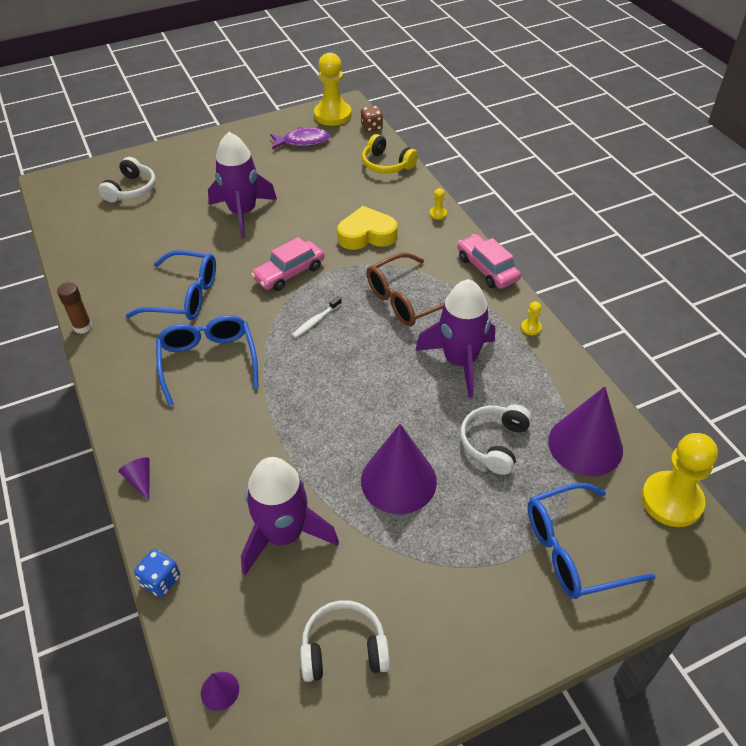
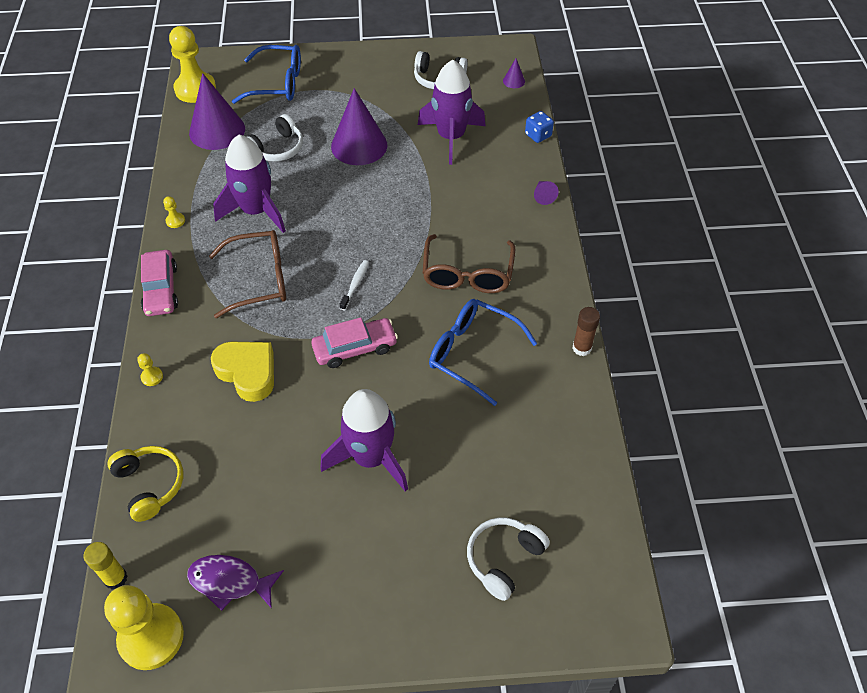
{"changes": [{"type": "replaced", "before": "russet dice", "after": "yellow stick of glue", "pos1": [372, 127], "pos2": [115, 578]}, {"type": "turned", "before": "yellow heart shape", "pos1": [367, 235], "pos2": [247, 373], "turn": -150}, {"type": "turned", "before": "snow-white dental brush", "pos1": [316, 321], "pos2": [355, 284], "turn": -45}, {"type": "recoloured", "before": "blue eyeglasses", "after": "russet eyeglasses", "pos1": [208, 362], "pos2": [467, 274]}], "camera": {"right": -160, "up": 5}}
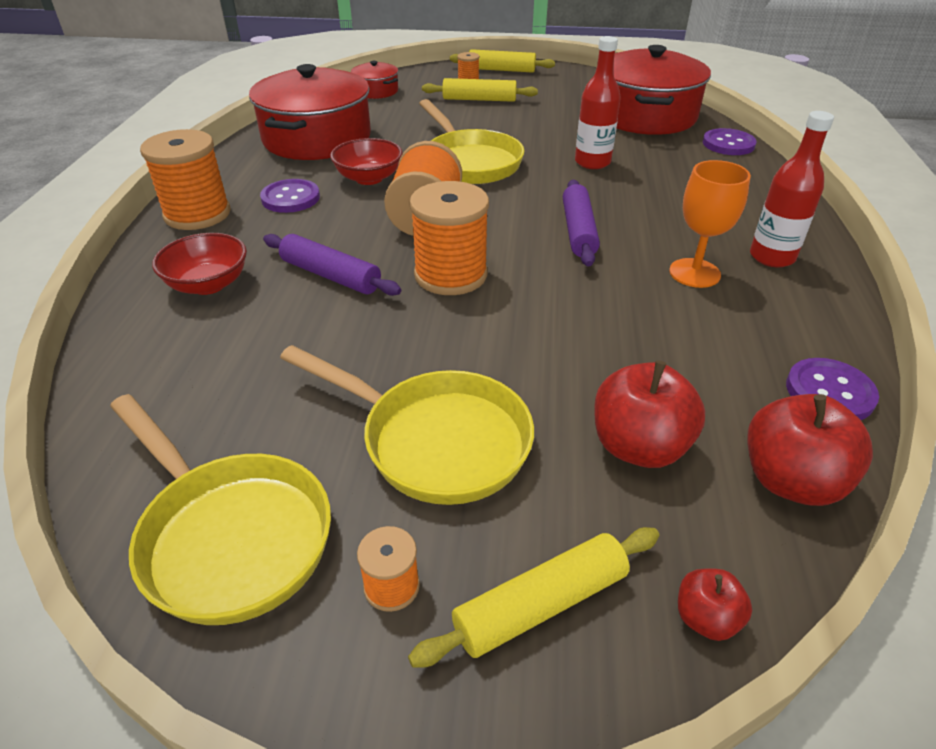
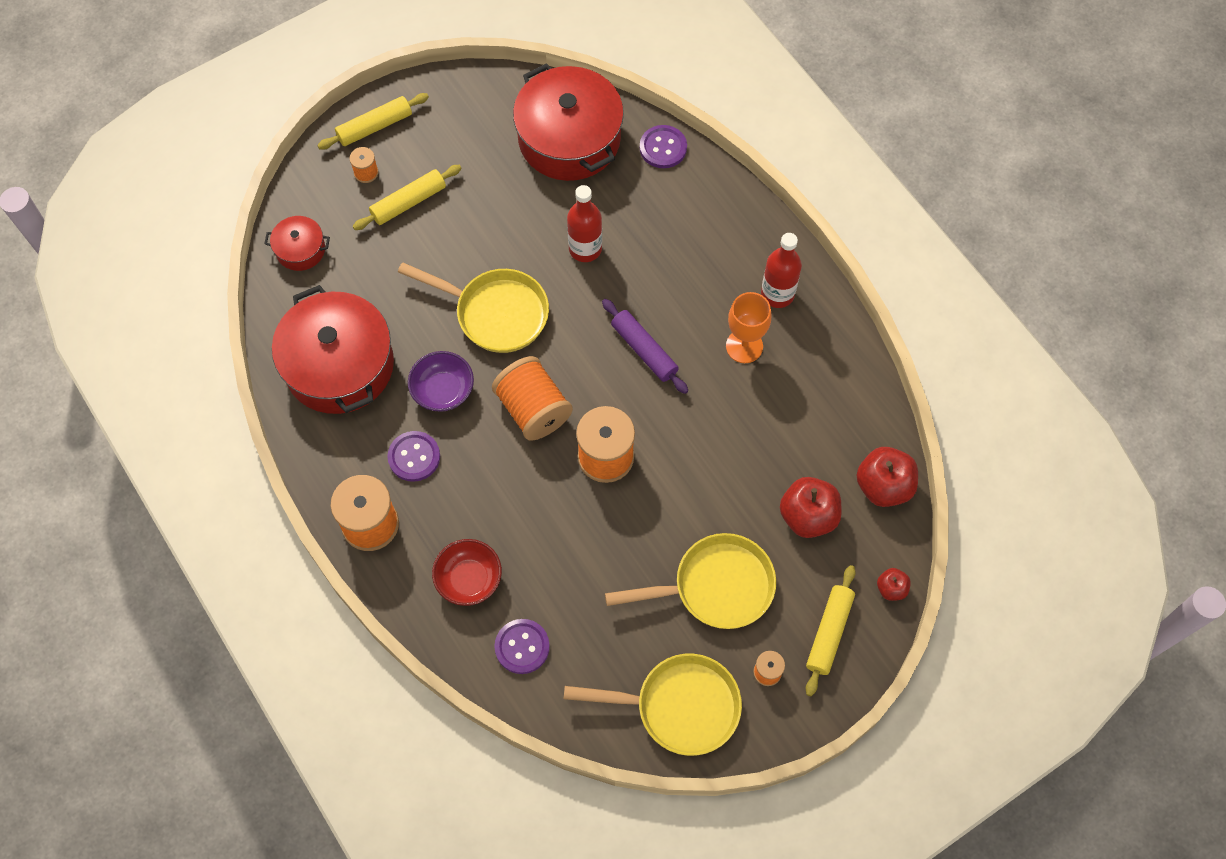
{"changes": [{"type": "recoloured", "before": "red deep dish", "after": "purple deep dish", "pos1": [369, 178], "pos2": [443, 390]}, {"type": "removed", "before": "purple dough roller", "pos1": [330, 275]}, {"type": "moved", "before": "purple shirt button", "pos1": [829, 392], "pos2": [522, 647]}], "camera": {"right": -40, "up": 25}}
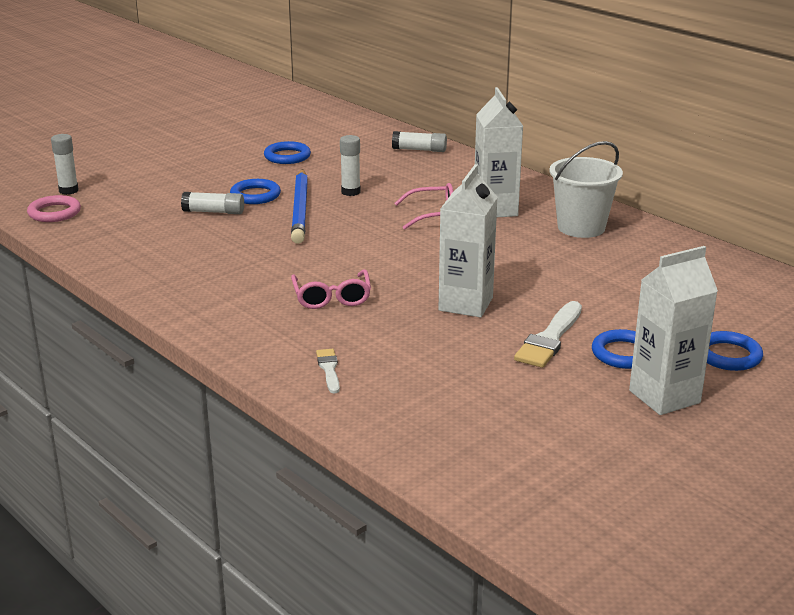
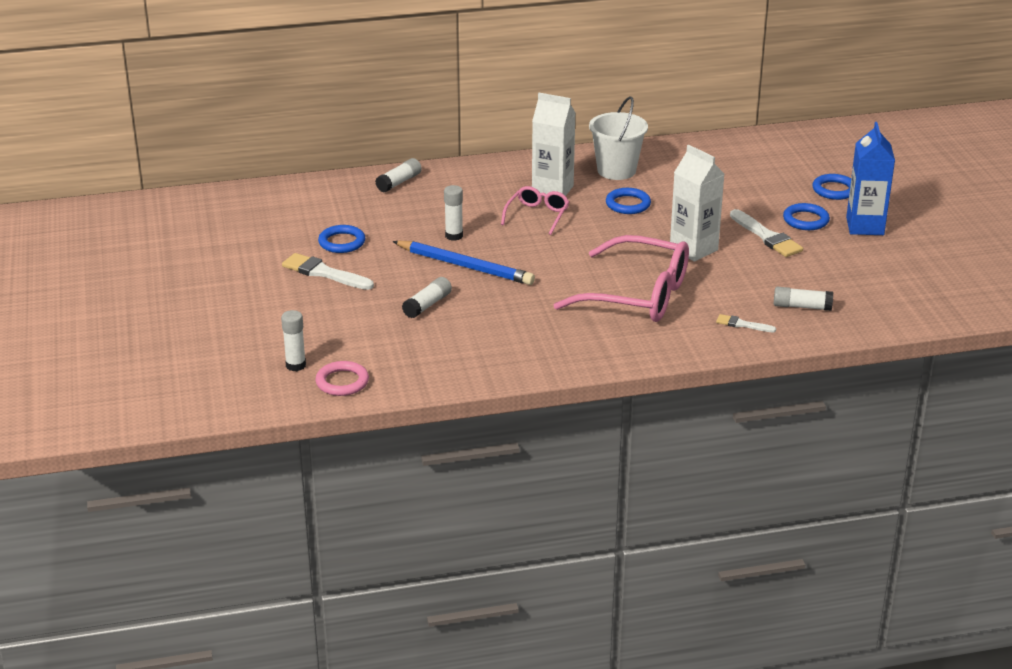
{"changes": [{"type": "moved", "before": "blue torus", "pos1": [255, 195], "pos2": [628, 204]}, {"type": "recoloured", "before": "snow-white carton", "after": "blue carton", "pos1": [664, 397], "pos2": [865, 226]}, {"type": "resized", "before": "rosy eyeglasses", "pos1": [332, 297], "pos2": [637, 295], "scale": 1.97}, {"type": "added", "after": "snow-white brush", "pos2": [324, 273]}, {"type": "added", "after": "snow-white stick of glue", "pos2": [801, 306]}], "camera": {"right": -60, "up": 5}}
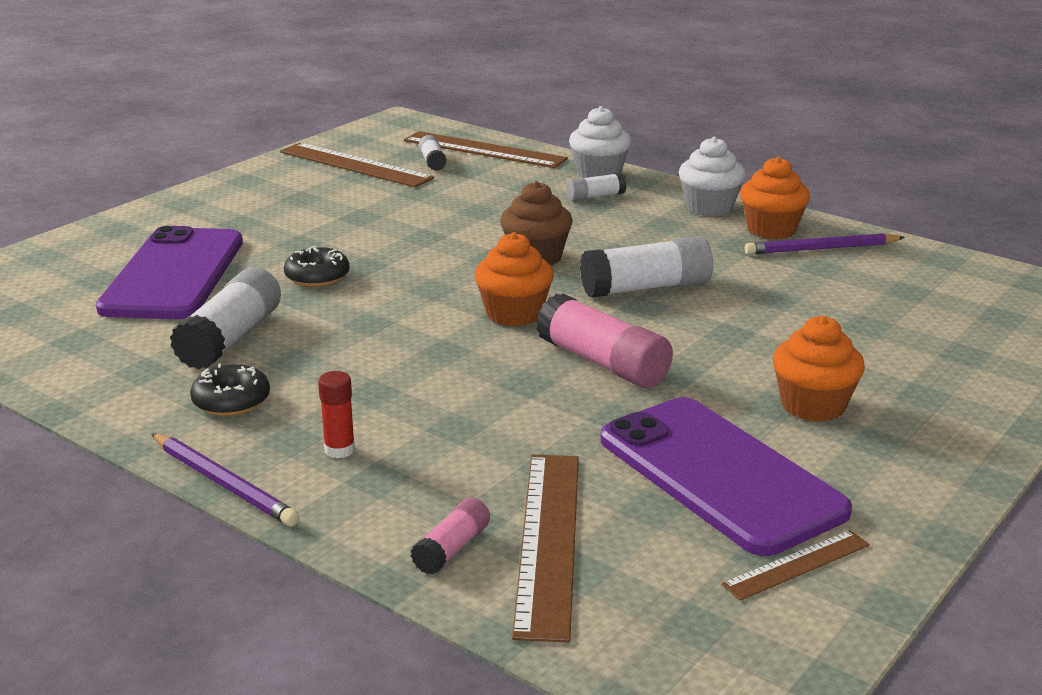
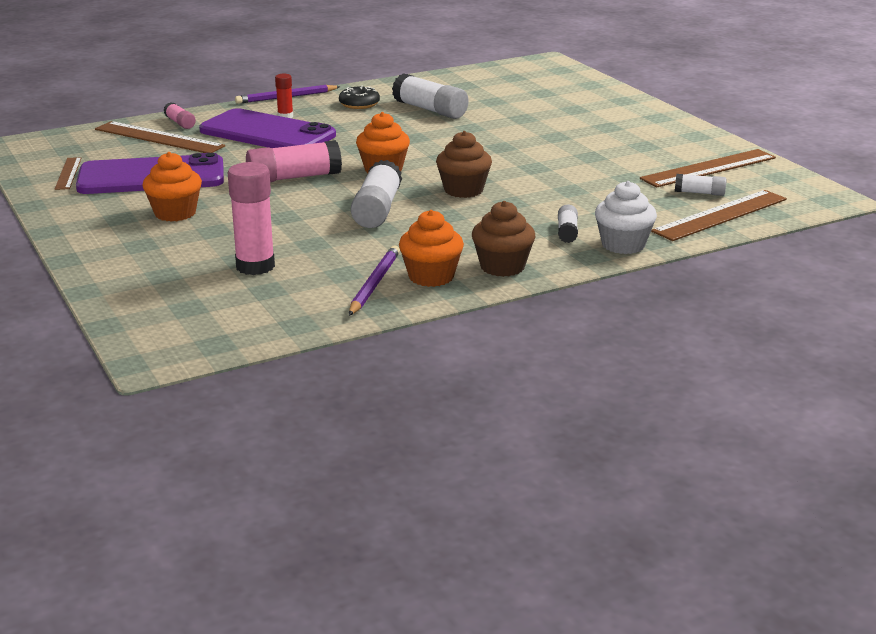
{"changes": [{"type": "recoloured", "before": "snow-white fairy cake", "after": "russet fairy cake", "pos1": [709, 208], "pos2": [502, 267]}, {"type": "moved", "before": "purple smartphone", "pos1": [174, 275], "pos2": [267, 133]}, {"type": "removed", "before": "ebony donut", "pos1": [317, 277]}, {"type": "added", "after": "rosy stick of glue", "pos2": [255, 266]}], "camera": {"right": 115, "up": 0}}
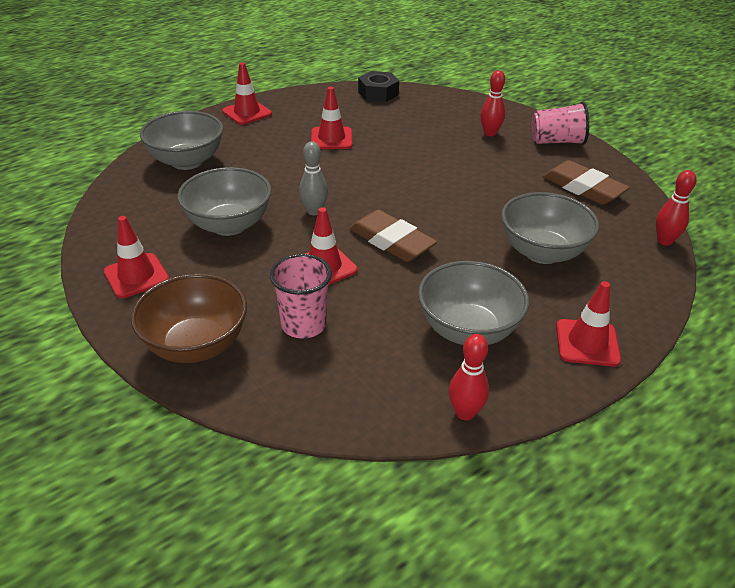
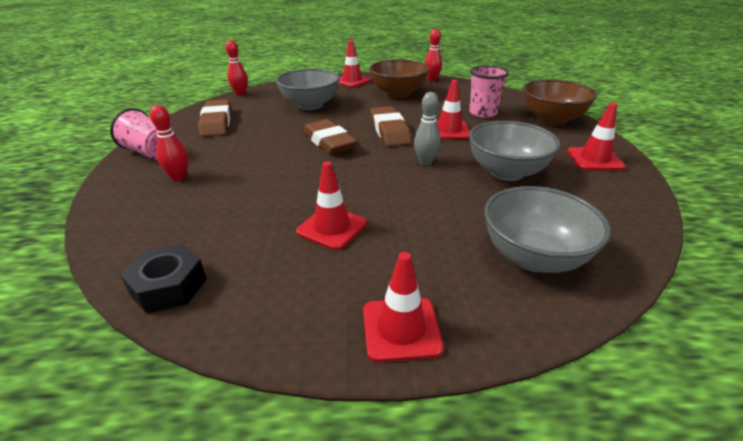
{"changes": [{"type": "recoloured", "before": "ash-grey deep dish", "after": "russet deep dish", "pos1": [468, 330], "pos2": [398, 94]}, {"type": "added", "after": "russet gum eraser", "pos2": [329, 142]}], "camera": {"right": -145, "up": -5}}
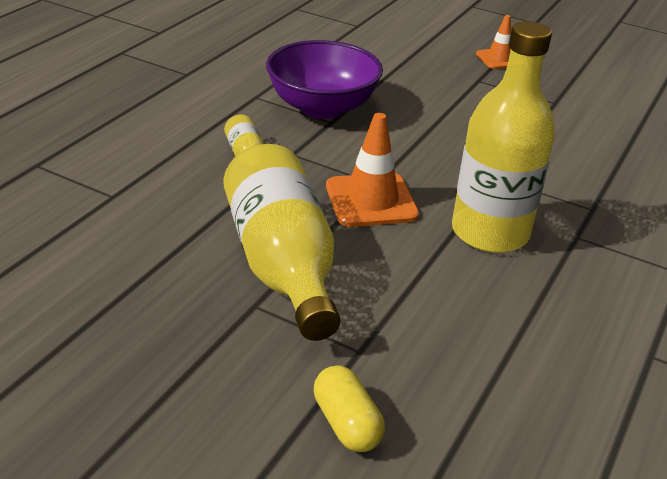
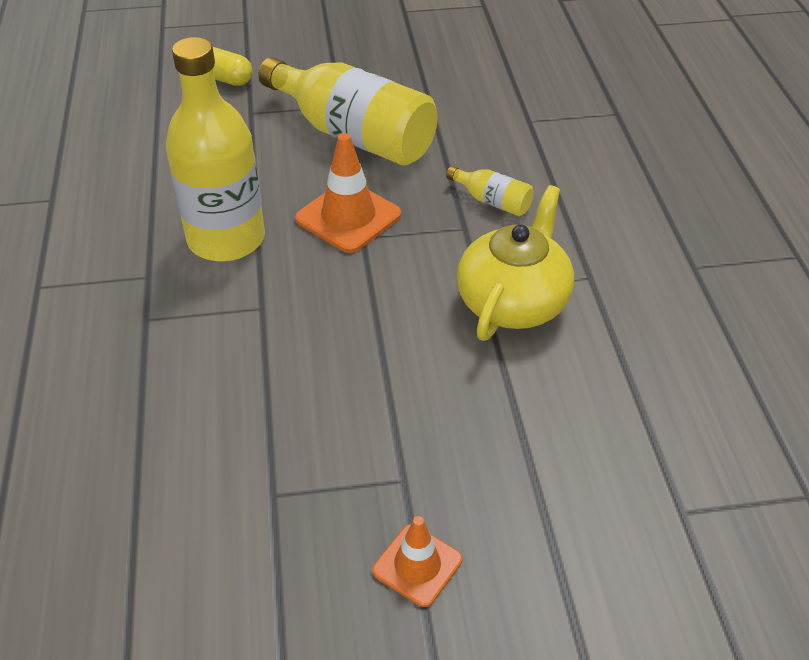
{"changes": [{"type": "replaced", "before": "purple deep dish", "after": "yellow tea pot", "pos1": [322, 107], "pos2": [513, 302]}], "camera": {"right": 145, "up": 10}}
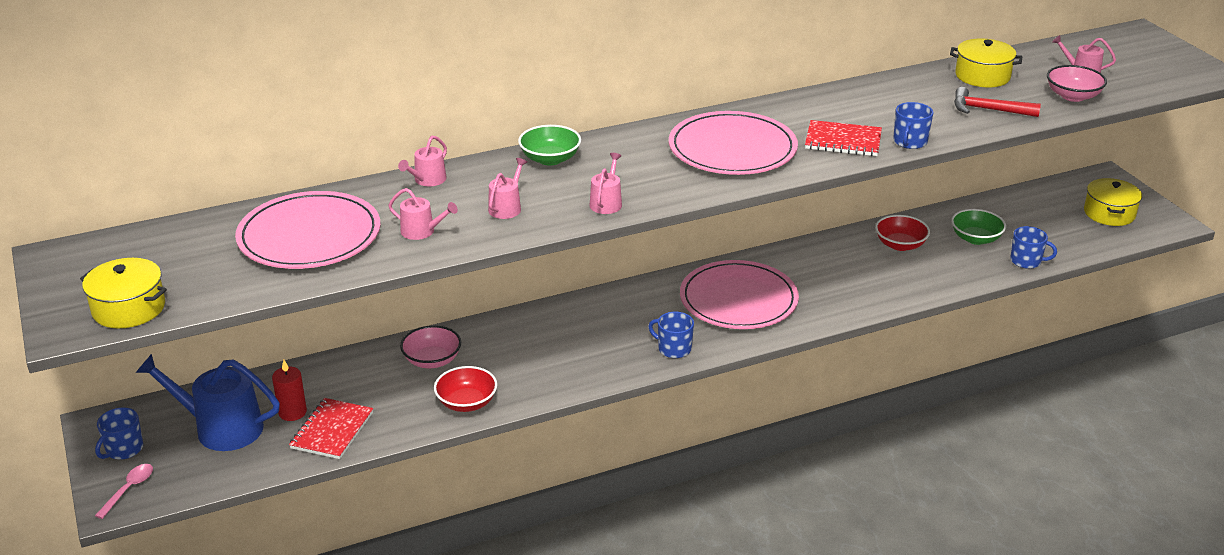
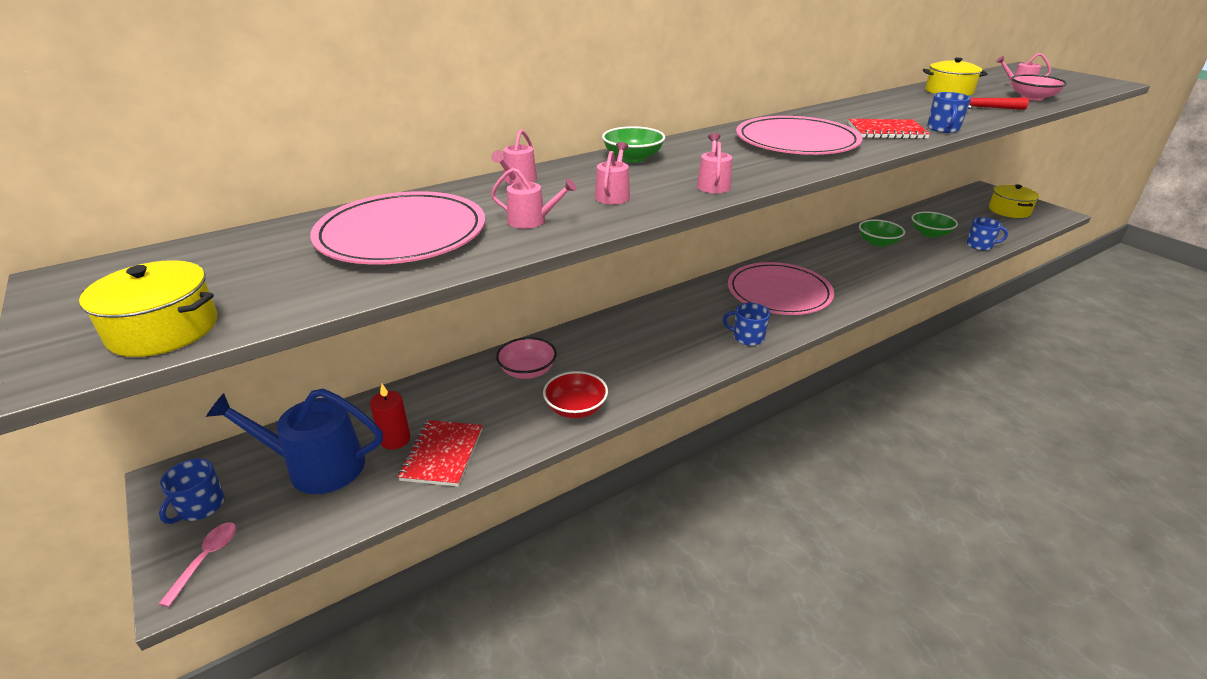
{"changes": [{"type": "recoloured", "before": "red deep dish", "after": "green deep dish", "pos1": [900, 245], "pos2": [878, 242]}], "camera": {"right": -10, "up": 0}}
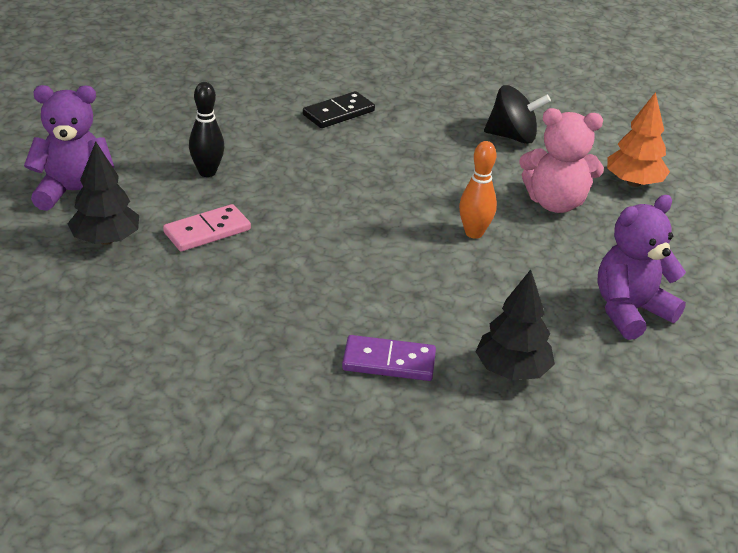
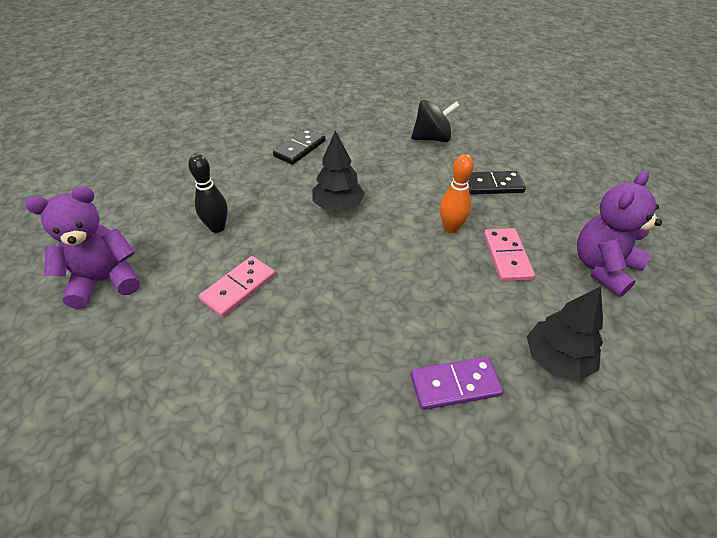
{"changes": [{"type": "removed", "before": "orange-coloured fir tree", "pos1": [633, 182]}, {"type": "replaced", "before": "rosy stuffed bear", "after": "ebony domino", "pos1": [555, 203], "pos2": [492, 185]}, {"type": "moved", "before": "ebony fir tree", "pos1": [106, 240], "pos2": [338, 206]}, {"type": "added", "after": "rosy domino", "pos2": [506, 256]}], "camera": {"right": -15, "up": 10}}
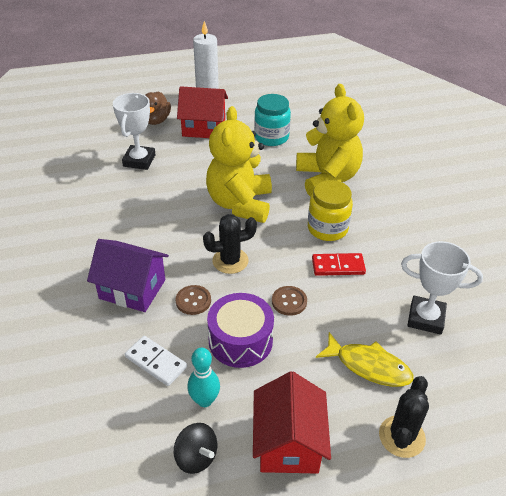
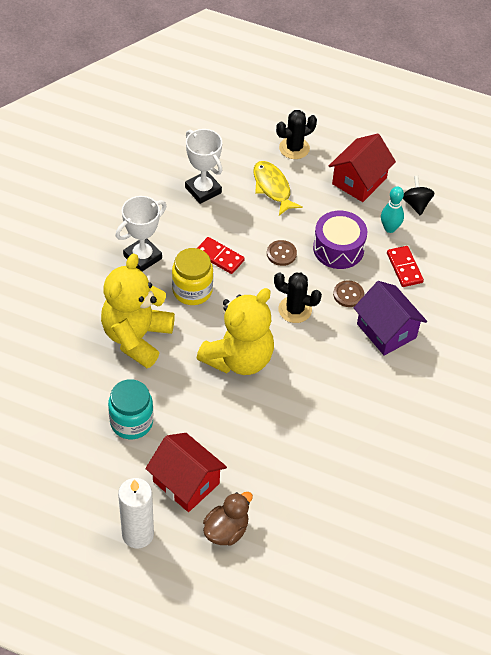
{"changes": [{"type": "moved", "before": "snow-white award cup", "pos1": [139, 160], "pos2": [142, 257]}, {"type": "recoloured", "before": "snow-white domino", "after": "red domino", "pos1": [156, 362], "pos2": [404, 268]}], "camera": {"right": -145, "up": 10}}
